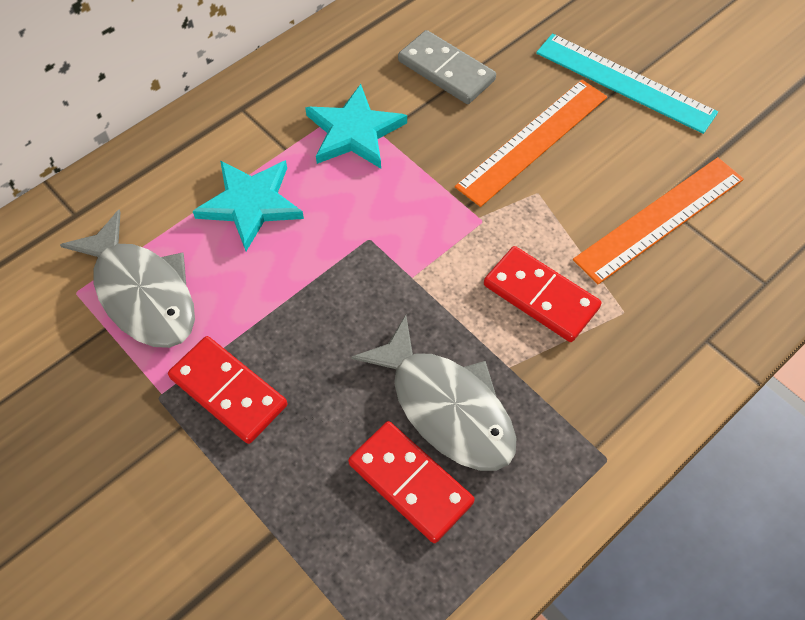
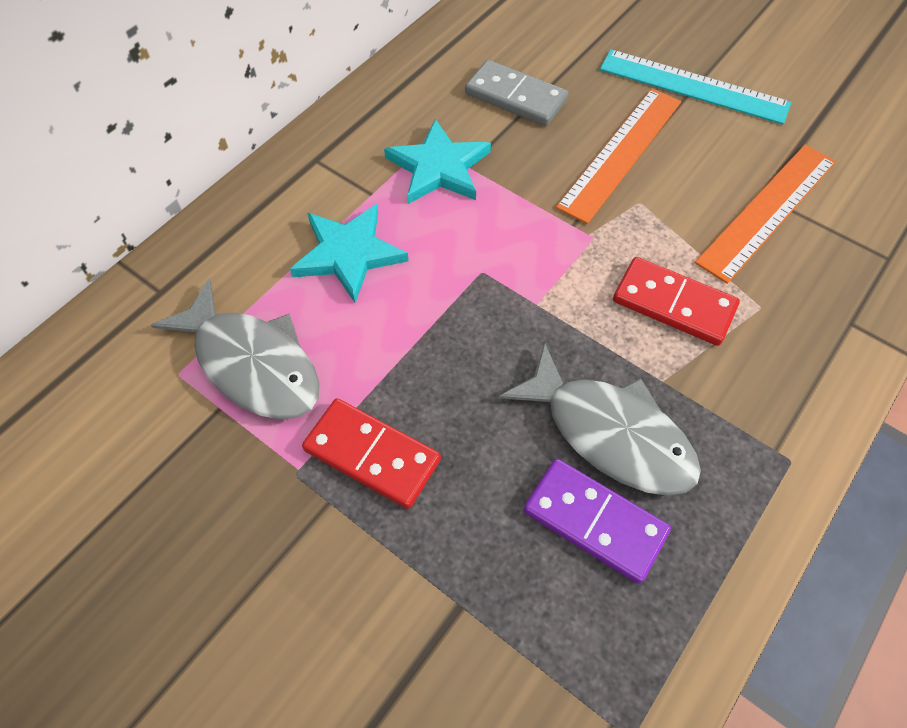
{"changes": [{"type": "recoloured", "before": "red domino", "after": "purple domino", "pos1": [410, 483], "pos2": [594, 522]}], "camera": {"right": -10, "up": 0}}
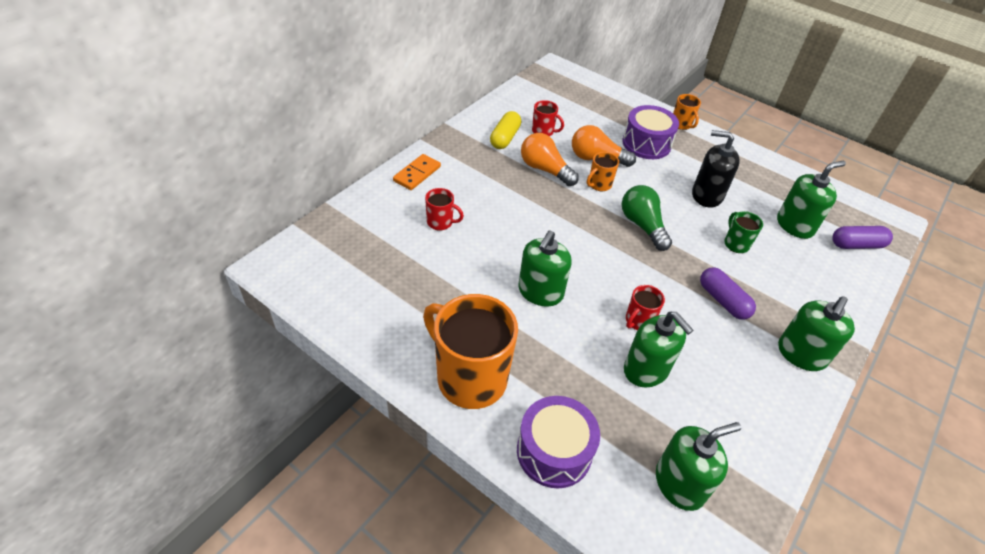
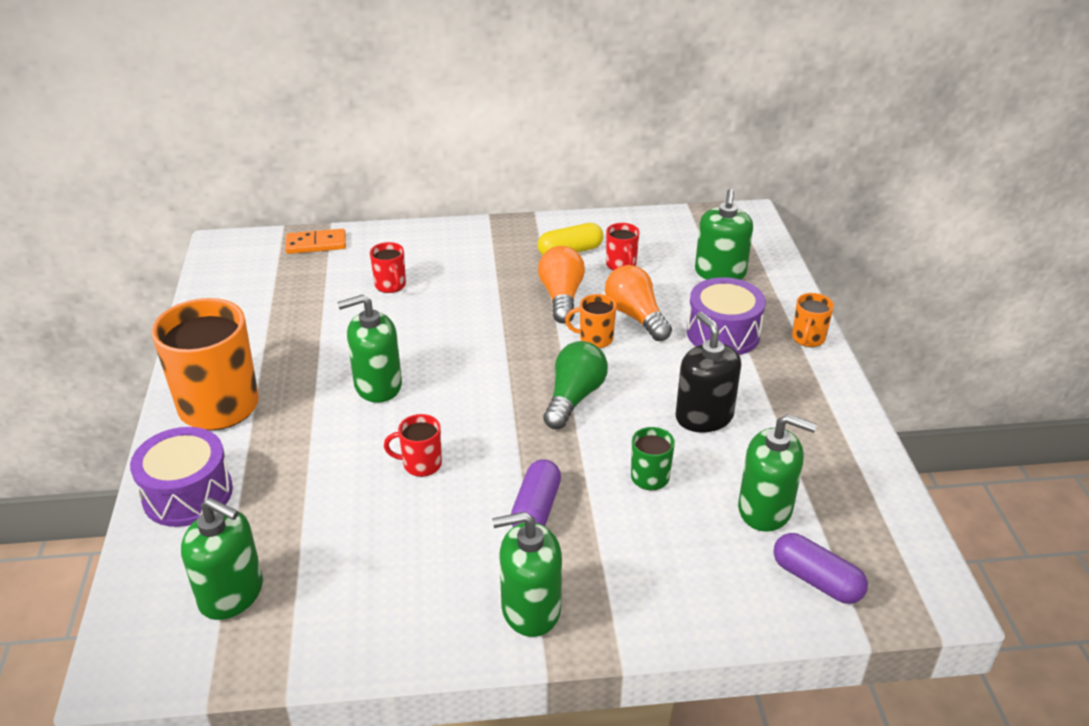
{"changes": [{"type": "moved", "before": "orange-coloured domino", "pos1": [417, 174], "pos2": [316, 244]}, {"type": "moved", "before": "green soap dispenser", "pos1": [646, 370], "pos2": [720, 273]}], "camera": {"right": 50, "up": -10}}
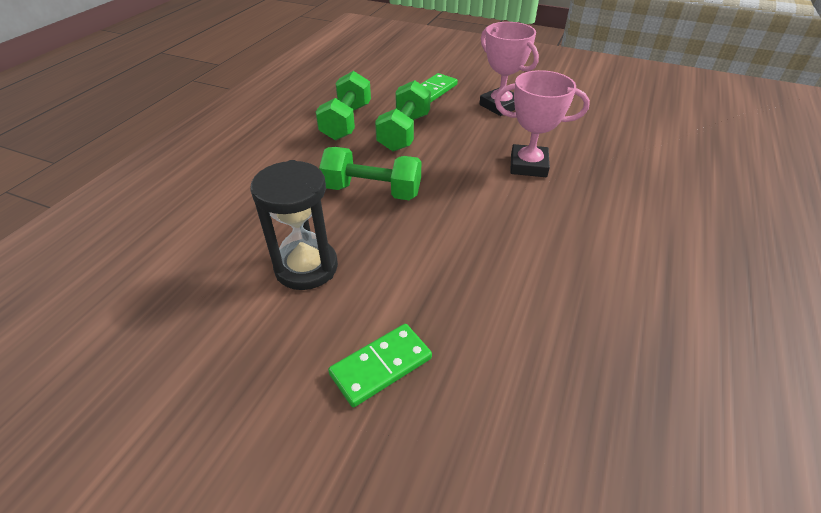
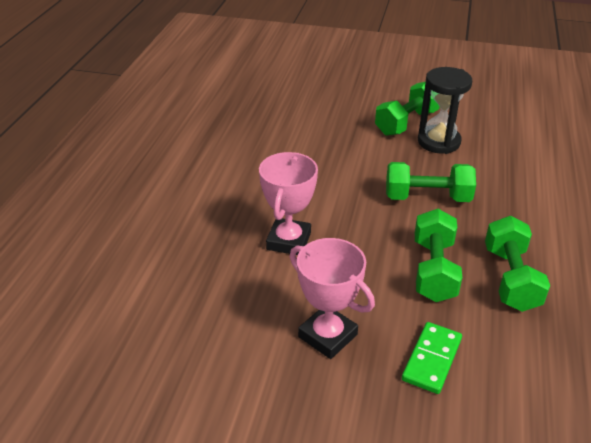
{"changes": [{"type": "turned", "before": "rosy award cup", "pos1": [528, 165], "pos2": [289, 241], "turn": -75}, {"type": "removed", "before": "green domino", "pos1": [381, 366]}, {"type": "added", "after": "green dumbbell", "pos2": [406, 123]}], "camera": {"right": 170, "up": -5}}
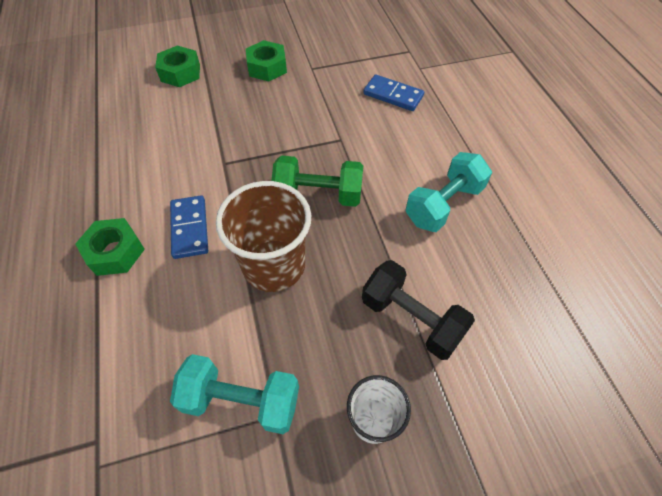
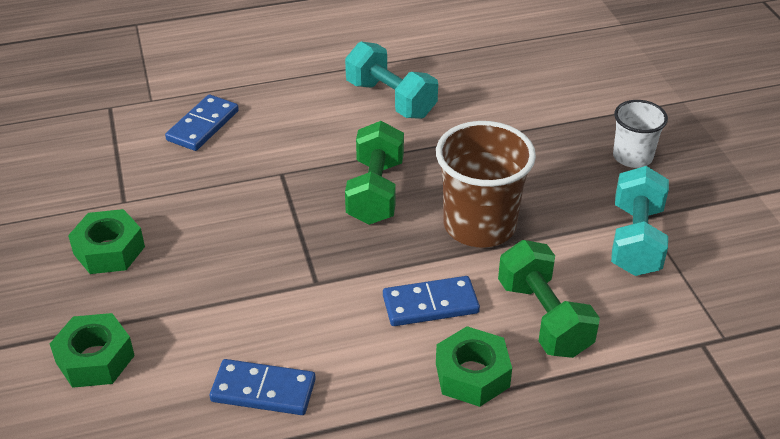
{"changes": [{"type": "removed", "before": "ebony dumbbell", "pos1": [411, 318]}, {"type": "added", "after": "green dumbbell", "pos2": [544, 318]}, {"type": "added", "after": "blue domino", "pos2": [263, 390]}], "camera": {"right": -90, "up": -15}}
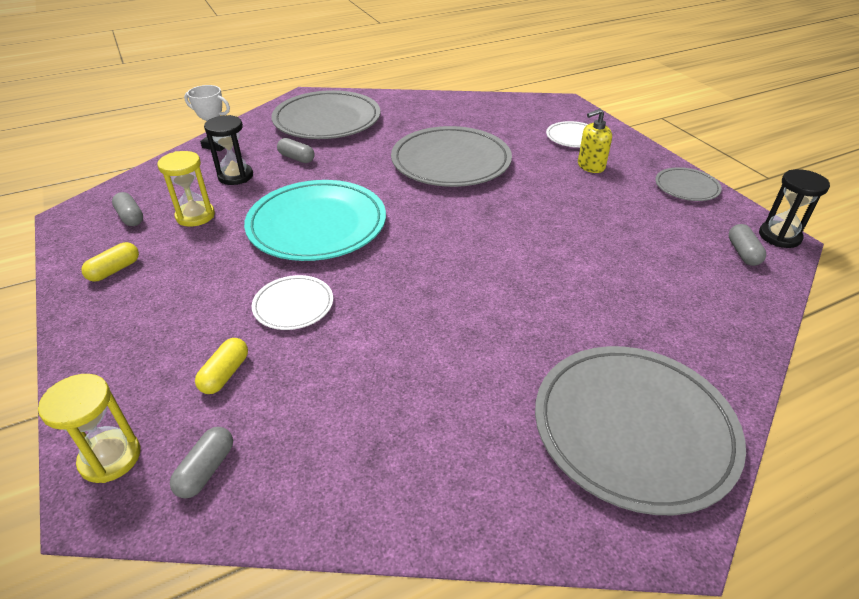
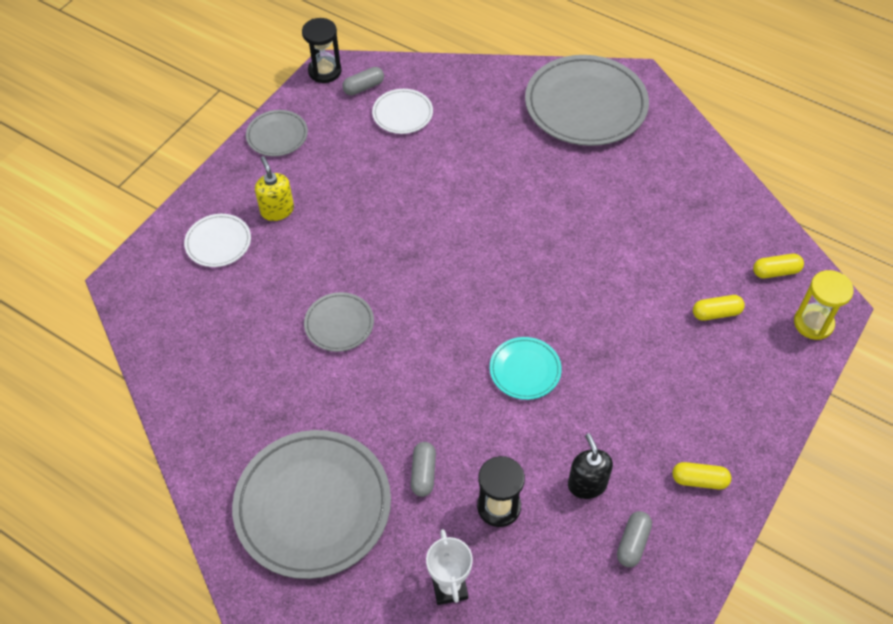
{"changes": [{"type": "turned", "before": "yellow soap dispenser", "pos1": [590, 166], "pos2": [277, 210], "turn": -150}, {"type": "resized", "before": "ash-grey plate", "pos1": [451, 162], "pos2": [339, 324], "scale": 0.49}, {"type": "replaced", "before": "yellow sand timer", "after": "ebony soap dispenser", "pos1": [195, 216], "pos2": [587, 484]}, {"type": "resized", "before": "teal plate", "pos1": [317, 225], "pos2": [525, 370], "scale": 0.49}, {"type": "moved", "before": "snow-white plate", "pos1": [293, 305], "pos2": [402, 114]}, {"type": "recoloured", "before": "ash-grey capsule", "after": "yellow capsule", "pos1": [206, 470], "pos2": [776, 271]}], "camera": {"right": -120, "up": 15}}
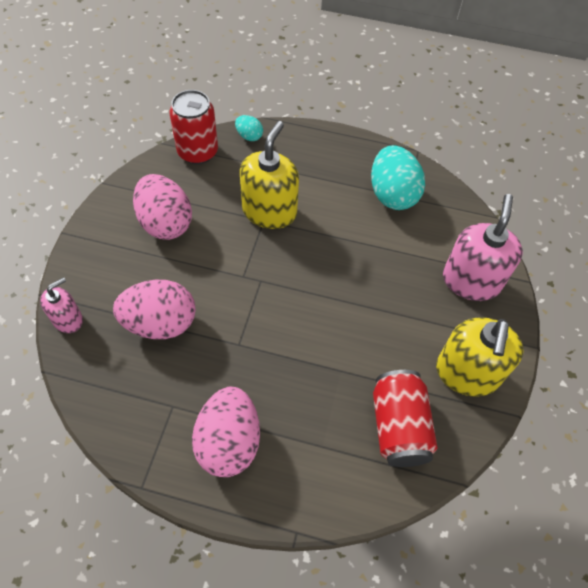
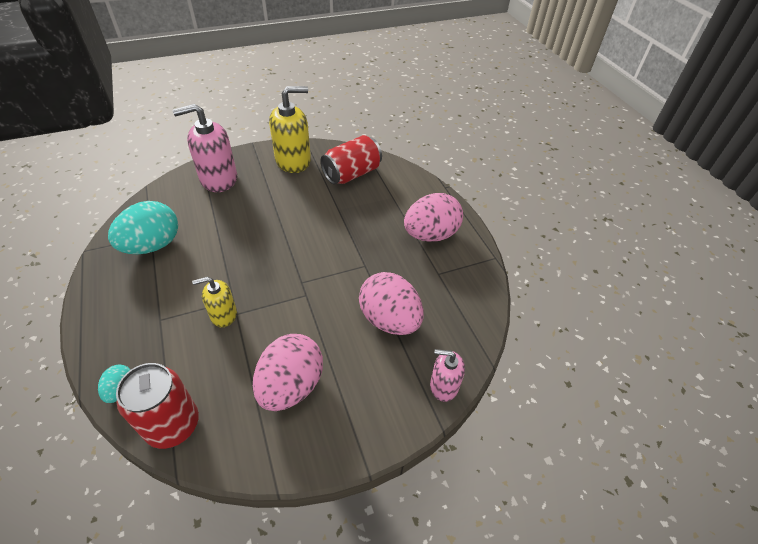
{"changes": [{"type": "resized", "before": "yellow soap dispenser", "pos1": [269, 211], "pos2": [223, 315], "scale": 0.56}], "camera": {"right": -125, "up": -10}}
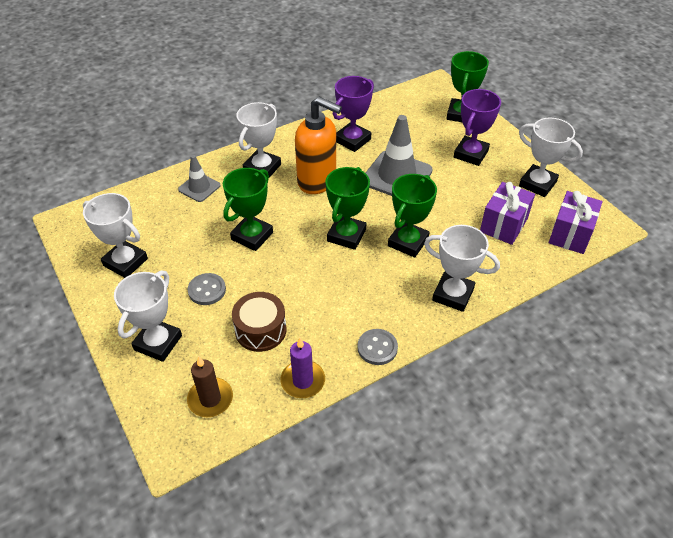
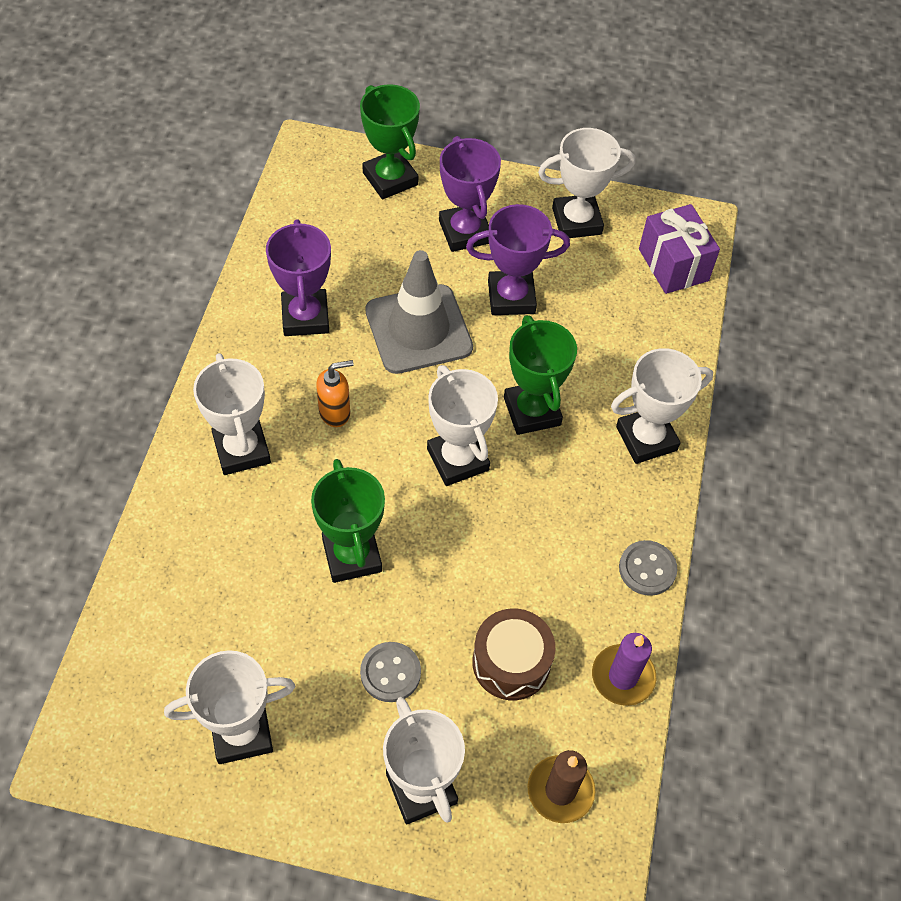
{"changes": [{"type": "resized", "before": "orange-coloured soap dispenser", "pos1": [317, 181], "pos2": [335, 412], "scale": 0.5}, {"type": "removed", "before": "ash-grey road cone", "pos1": [199, 187]}, {"type": "recoloured", "before": "green award cup", "after": "snow-white award cup", "pos1": [346, 235], "pos2": [457, 459]}, {"type": "removed", "before": "purple wrapped gift", "pos1": [503, 225]}, {"type": "added", "after": "purple award cup", "pos2": [511, 297]}], "camera": {"right": -50, "up": 10}}
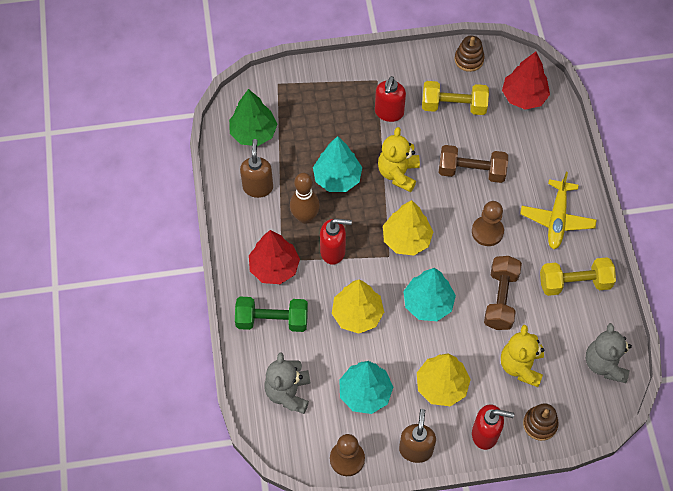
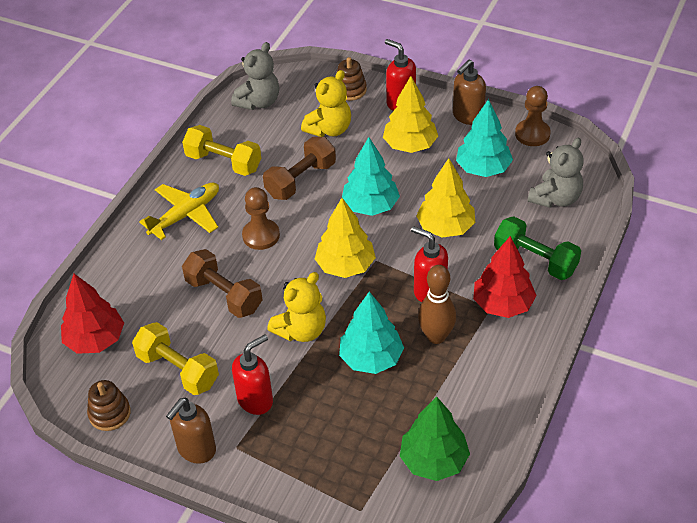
{"changes": [{"type": "moved", "before": "russet soap dispenser", "pos1": [258, 187], "pos2": [196, 450]}], "camera": {"right": -145, "up": -15}}
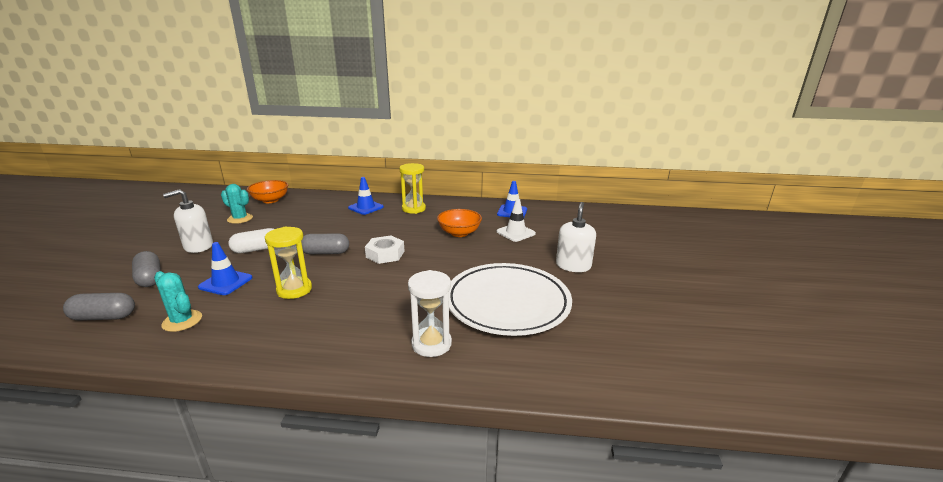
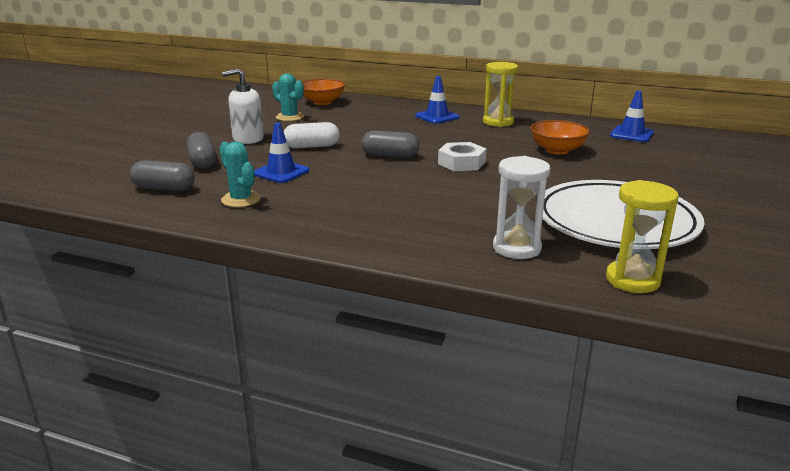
{"changes": [{"type": "removed", "before": "snow-white road cone", "pos1": [515, 233]}, {"type": "removed", "before": "snow-white soap dispenser", "pos1": [573, 266]}, {"type": "moved", "before": "yellow sand timer", "pos1": [294, 290], "pos2": [632, 280]}], "camera": {"right": 15, "up": 0}}
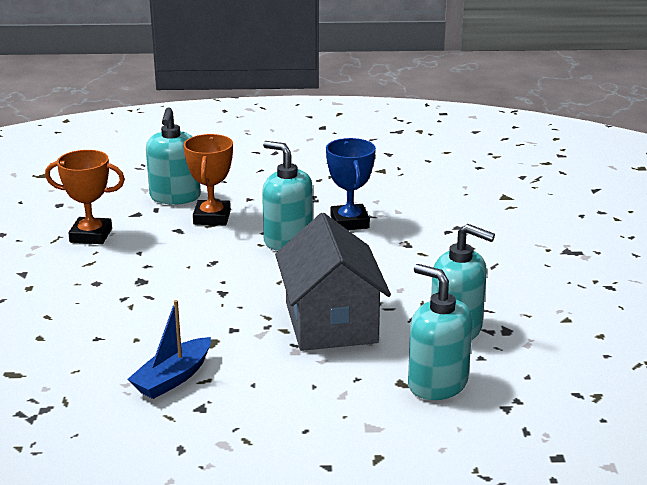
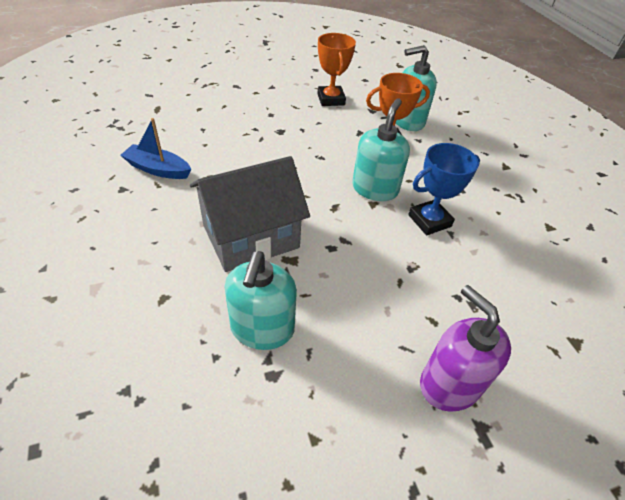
{"changes": [{"type": "removed", "before": "teal soap dispenser", "pos1": [437, 383]}, {"type": "added", "after": "purple soap dispenser", "pos2": [449, 384]}], "camera": {"right": 70, "up": 20}}
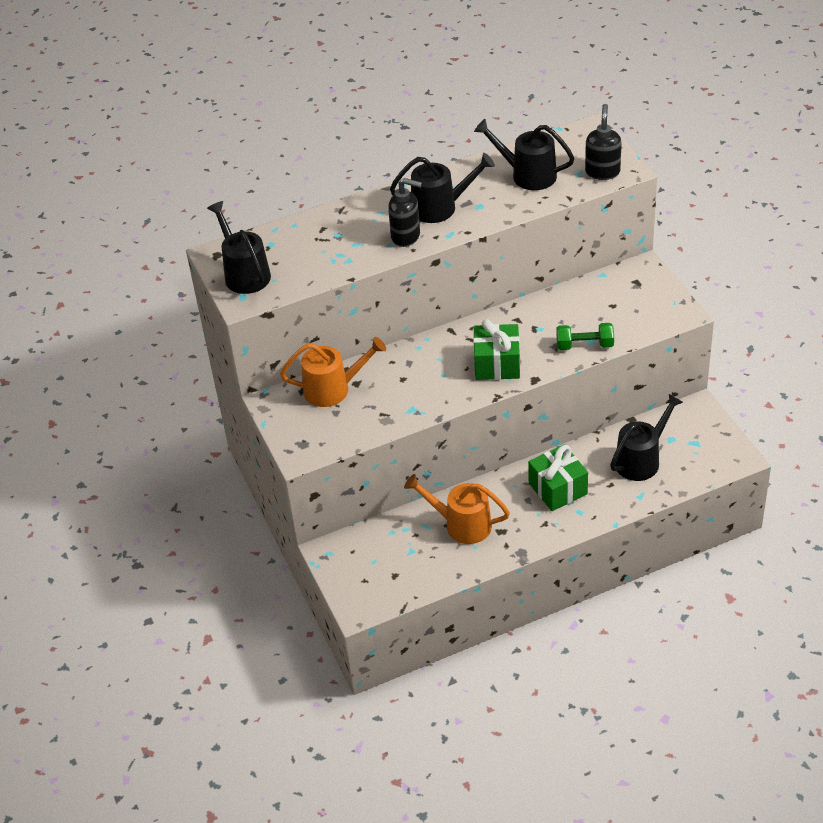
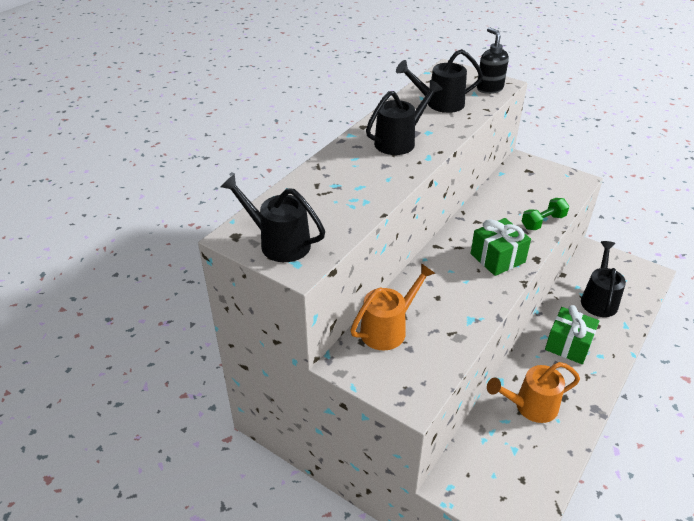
{"changes": [{"type": "removed", "before": "ebony soap dispenser", "pos1": [406, 236]}], "camera": {"right": -35, "up": -5}}
